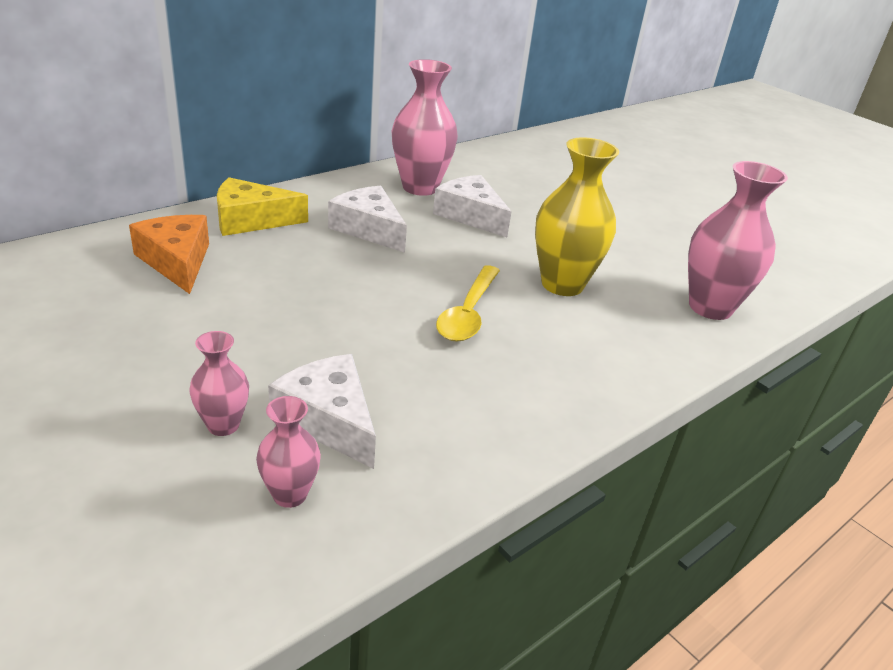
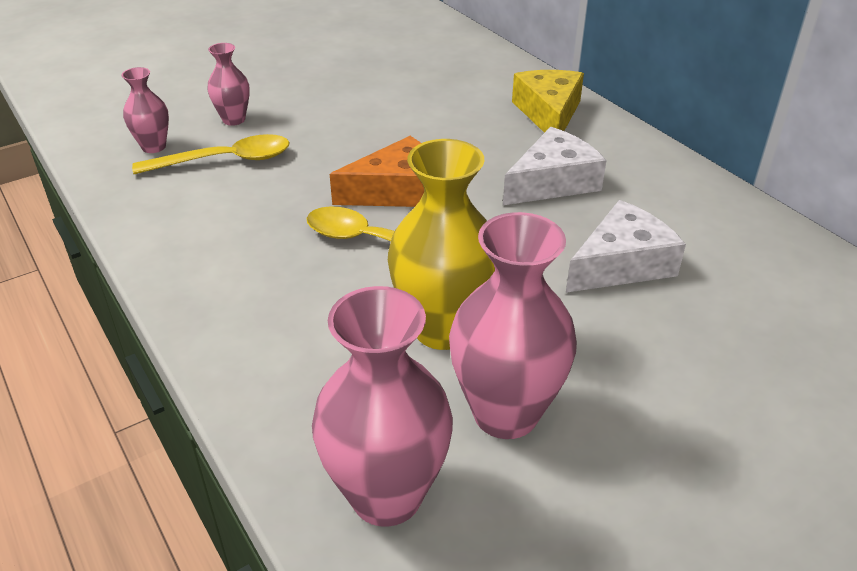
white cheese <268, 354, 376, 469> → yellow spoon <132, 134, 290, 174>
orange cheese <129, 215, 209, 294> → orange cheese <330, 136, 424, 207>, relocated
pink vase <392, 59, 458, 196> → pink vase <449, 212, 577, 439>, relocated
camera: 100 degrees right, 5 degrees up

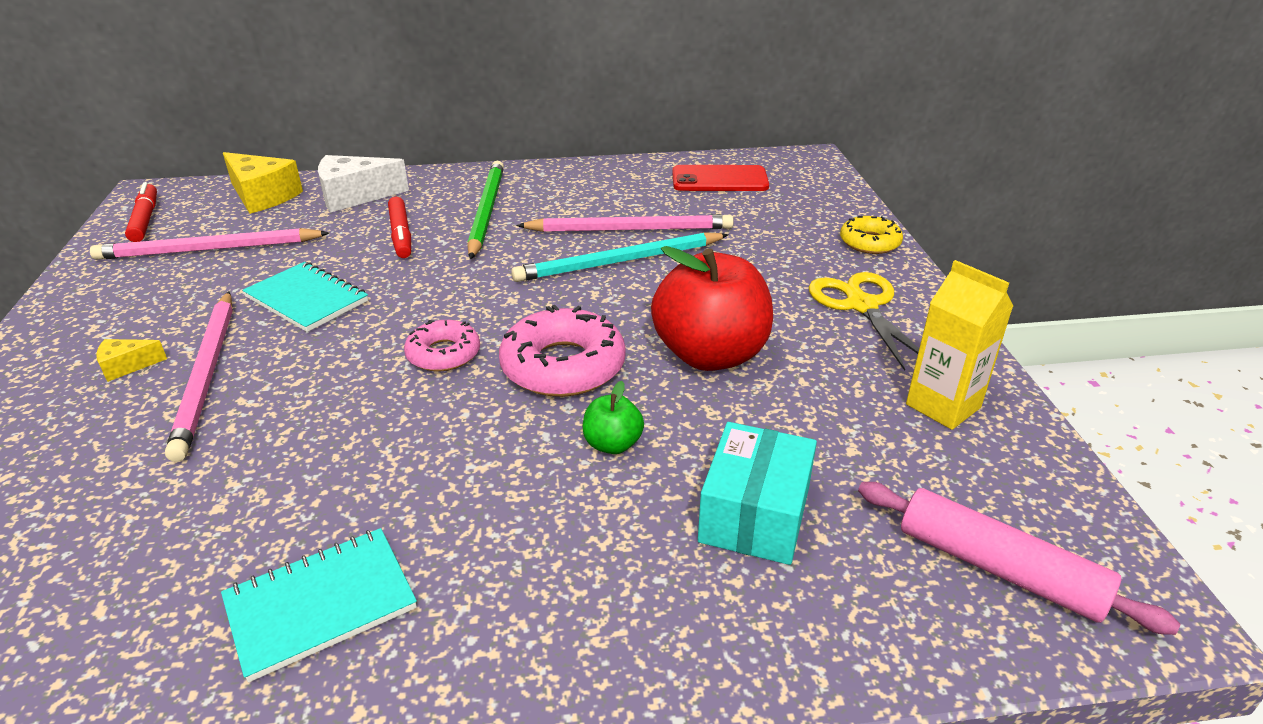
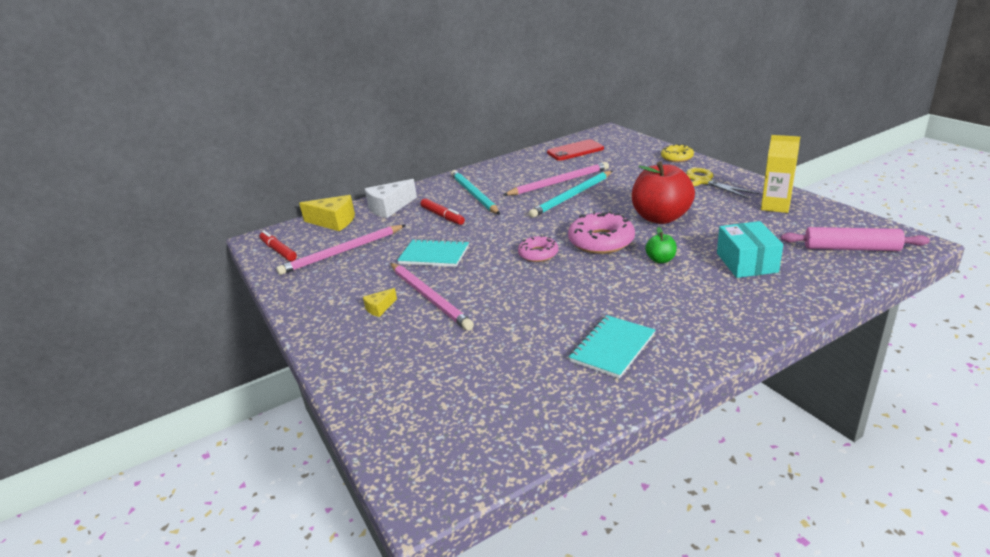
green pencil <467, 160, 504, 259> → turquoise pencil <451, 170, 500, 215>
camera: 20 degrees left, 5 degrees down

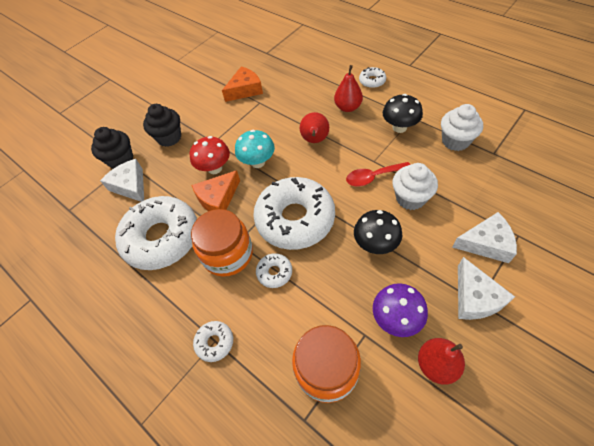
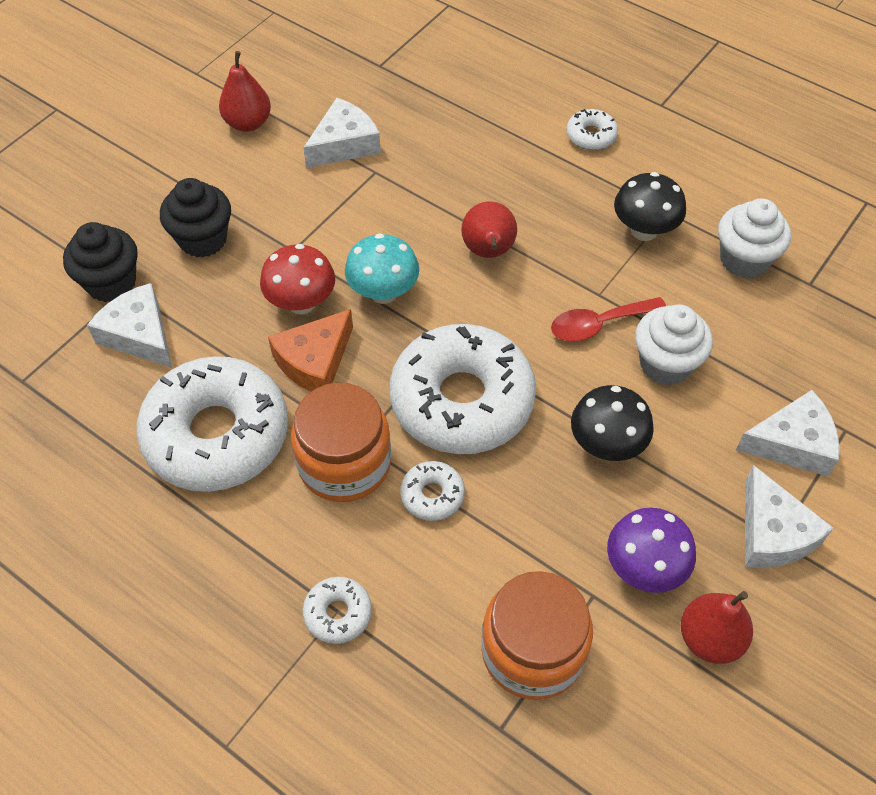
red pear <334, 65, 363, 112> → red pear <219, 51, 271, 132>, relocated
orange cheese <222, 66, 263, 102> → white cheese <303, 98, 381, 168>
camera: 10 degrees left, 0 degrees up

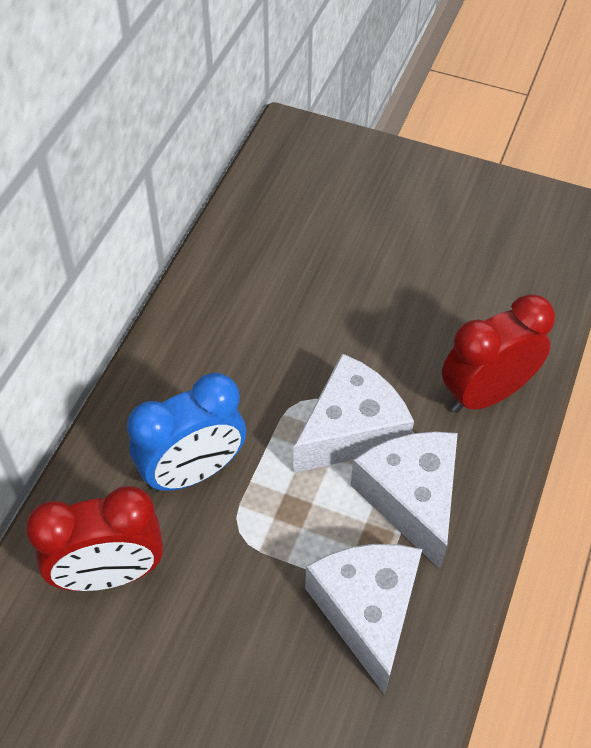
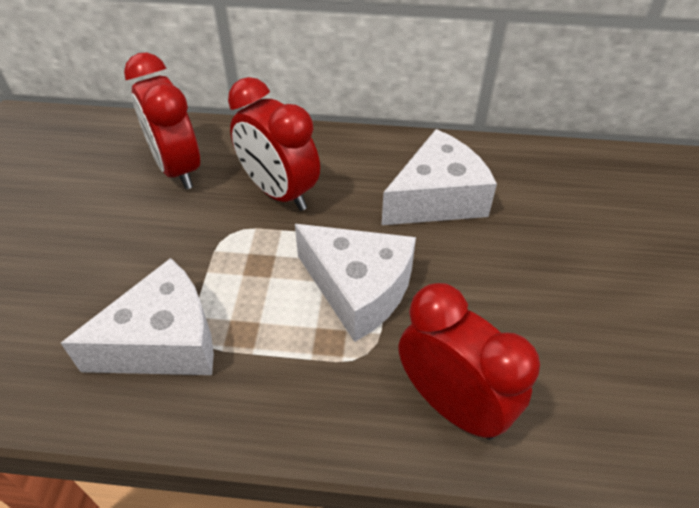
blue clock <127, 372, 246, 492> → red clock <228, 77, 320, 211>
white cheese <351, 431, 458, 569> → white cheese <382, 129, 497, 225>, relocated
camera: 75 degrees right, 5 degrees down

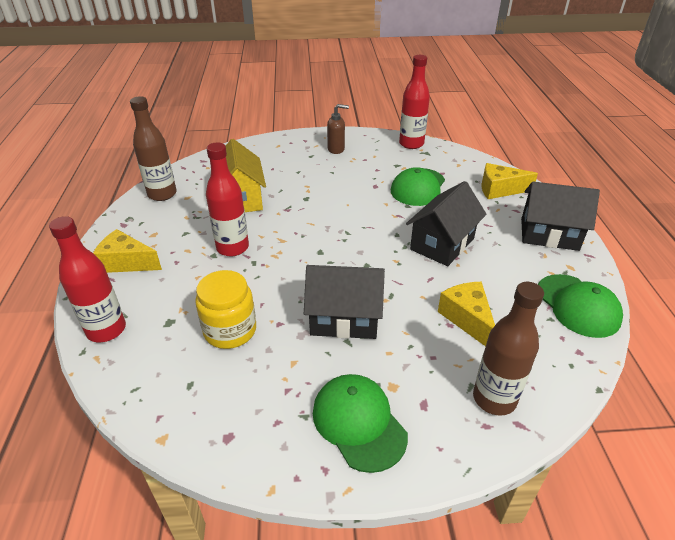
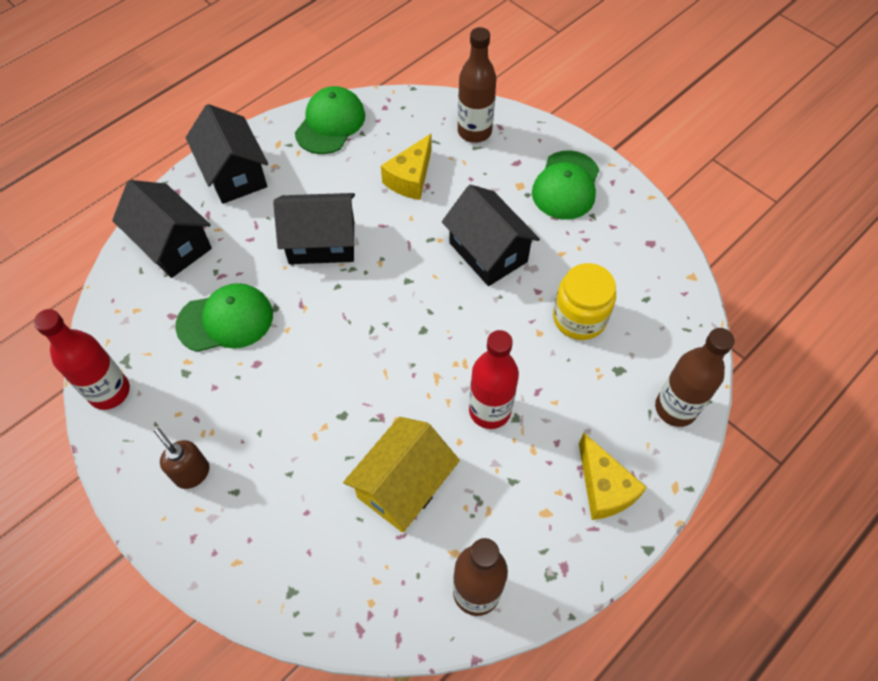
yellow cheese <482, 163, 538, 199> → black house <112, 180, 212, 278>
red bottle <49, 216, 126, 342> → brown bottle <655, 328, 735, 427>
camera: 130 degrees left, 20 degrees up

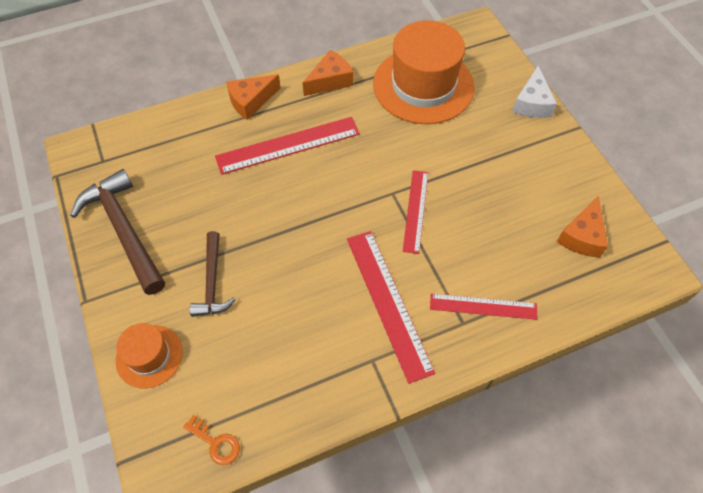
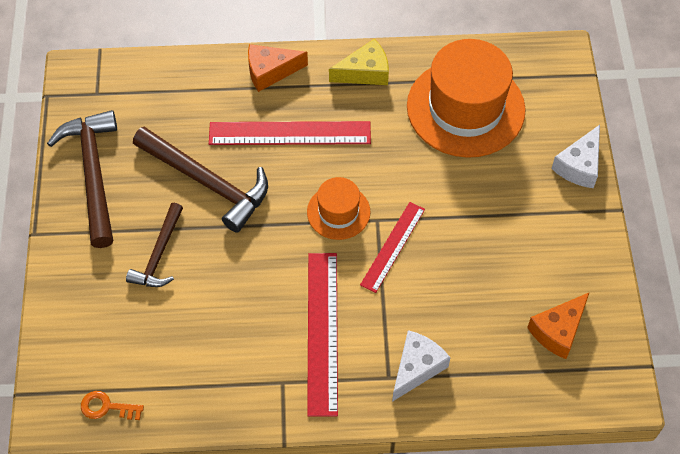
orange key <183, 415, 240, 465> → orange key <81, 391, 144, 420>, 135 degrees clockwise
- → brown hammer <133, 127, 268, 233>
orange hat <116, 323, 183, 389> → orange hat <307, 177, 371, 240>, relocated
orange cheese <303, 50, 353, 96> → yellow cheese <329, 39, 389, 85>
red ruler <430, 293, 538, 320> → white cheese <392, 330, 451, 402>
camera: 20 degrees right, 0 degrees up

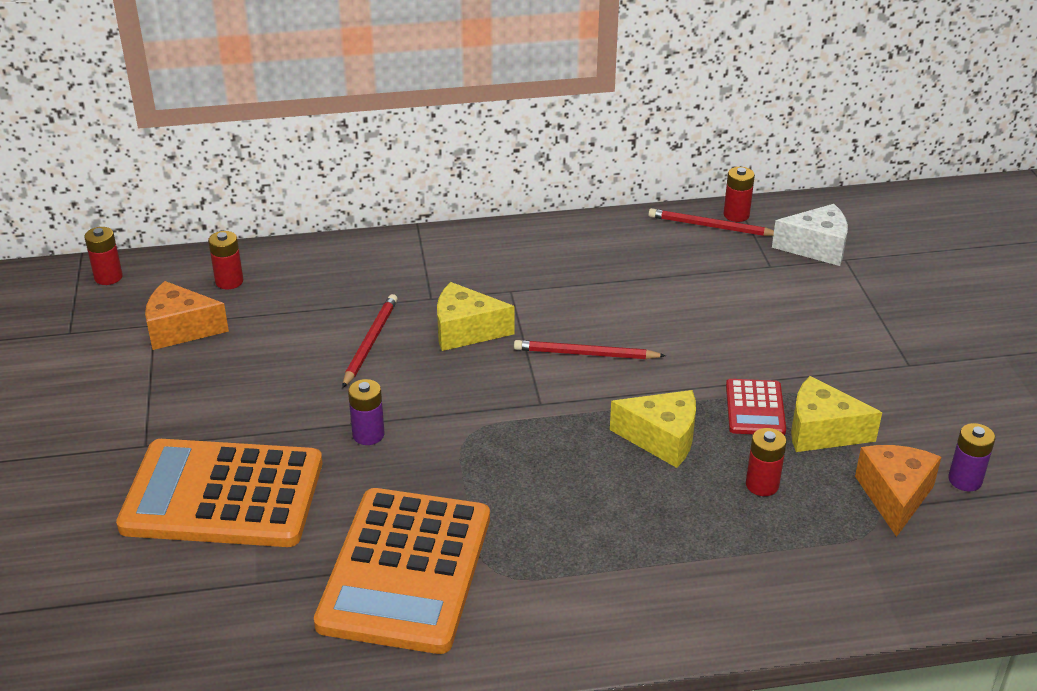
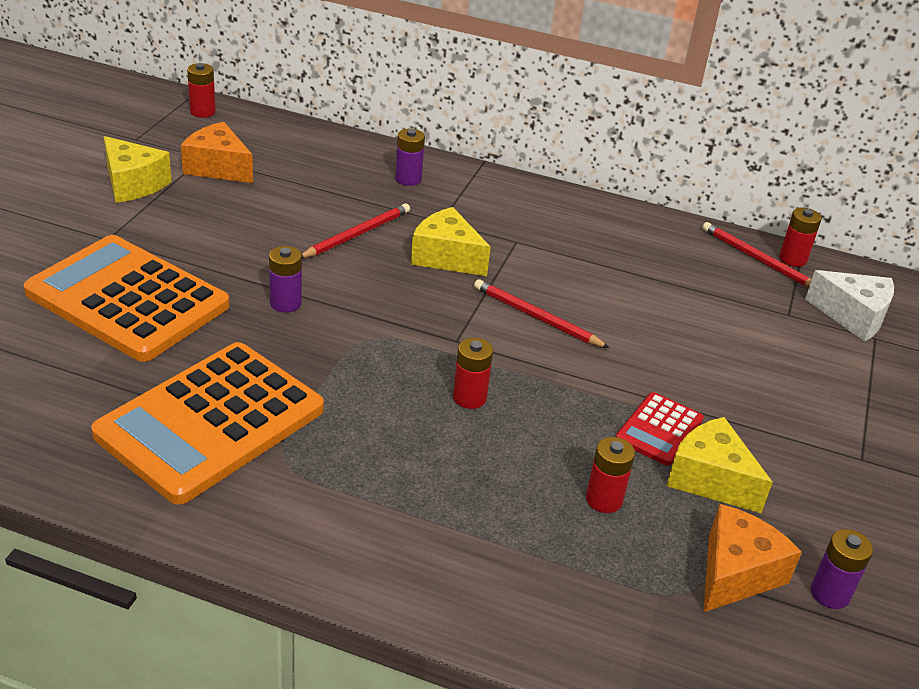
yellow cheese <610, 390, 696, 468> → yellow cheese <104, 136, 172, 203>, relocated
- → purple battery <395, 129, 425, 186>
red battery <208, 231, 243, 289> → red battery <453, 338, 493, 409>, relocated
camera: 25 degrees right, 0 degrees up

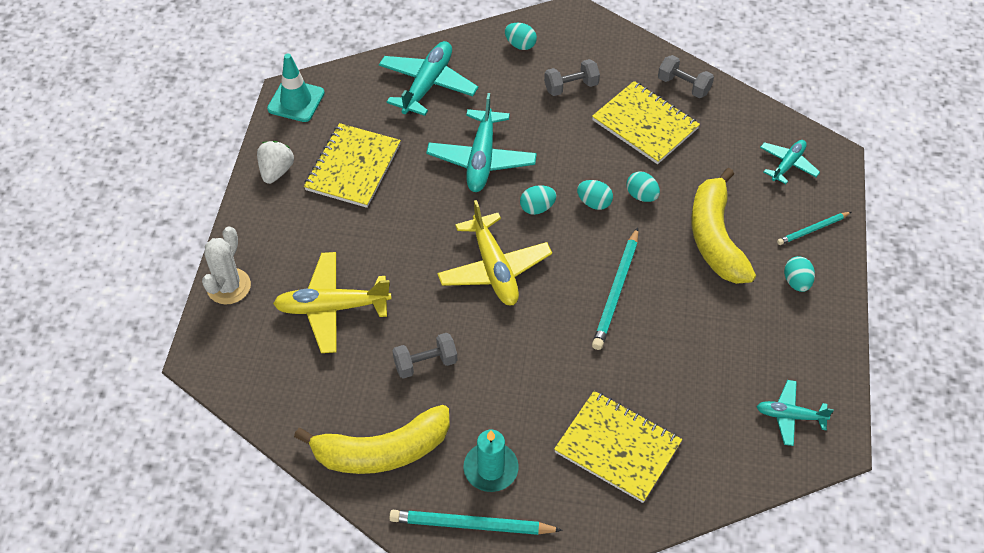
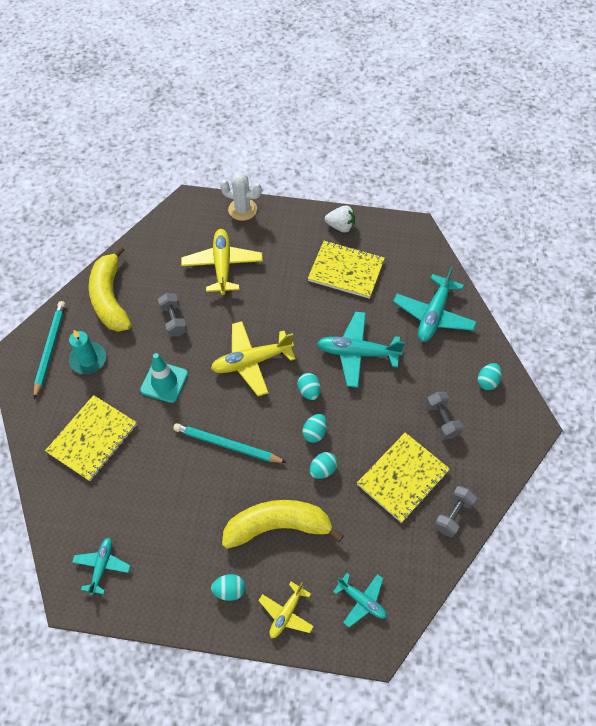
turquoise traffic cone <267, 54, 325, 122> → turquoise traffic cone <140, 353, 188, 403>, relocated
turquoise pencil <777, 212, 851, 245> → yellow plane <258, 582, 314, 638>
turquoise plane <379, 41, 478, 116> → turquoise plane <393, 266, 477, 342>, 90 degrees clockwise
camera: 90 degrees right, 5 degrees up

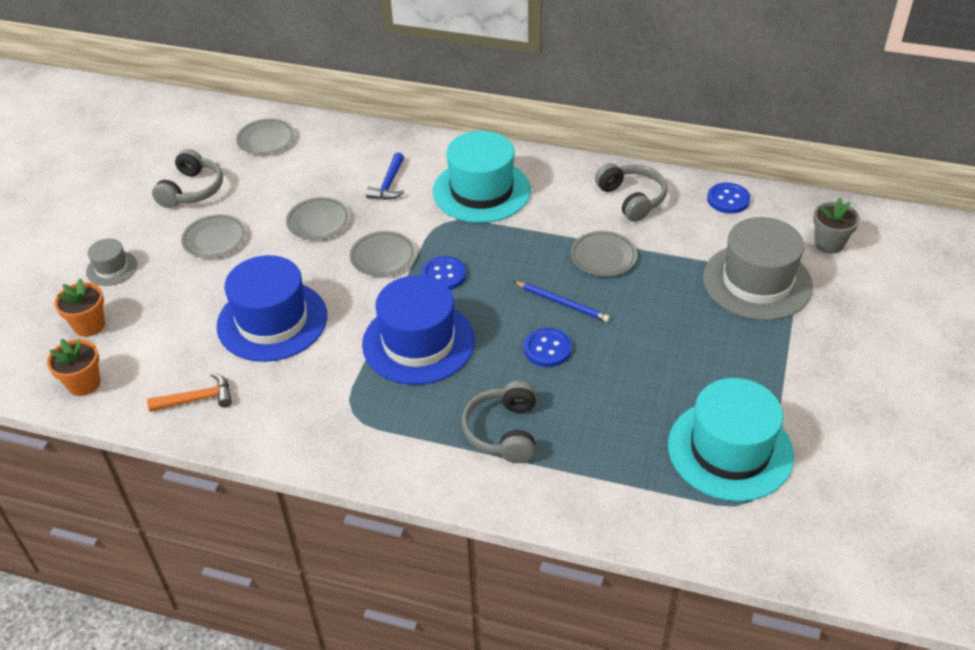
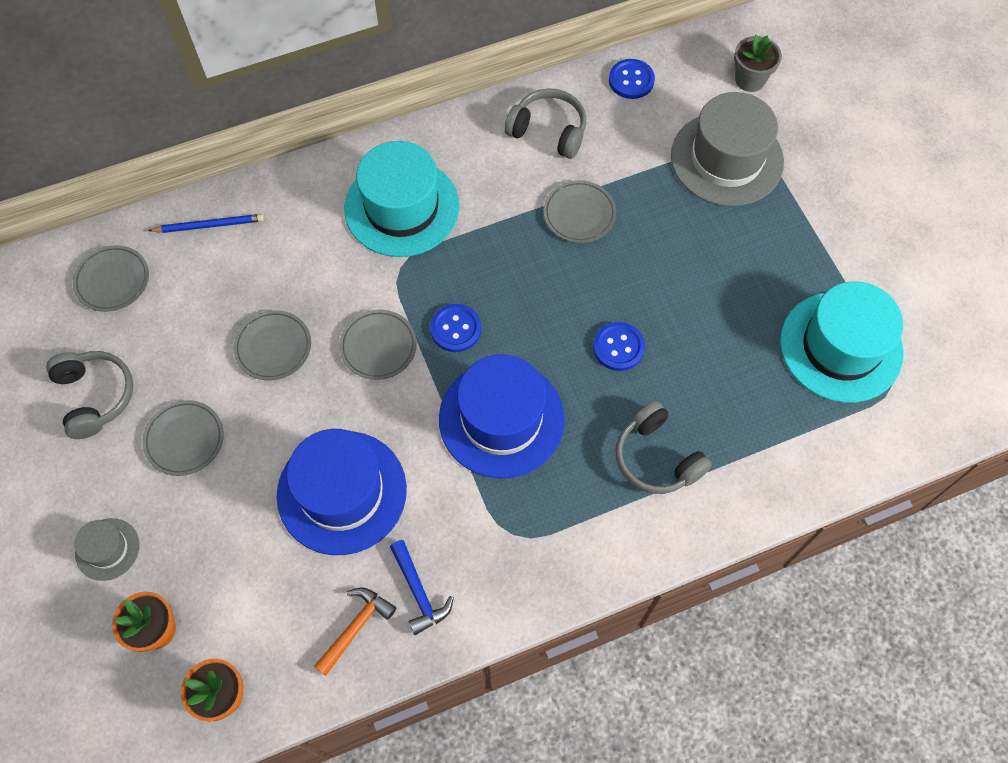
blue pencil <513, 281, 610, 322> → blue pencil <148, 214, 264, 233>, relocated
blue hammer <366, 152, 404, 200> → blue hammer <390, 540, 454, 635>, relocated
camera: 40 degrees left, 20 degrees up

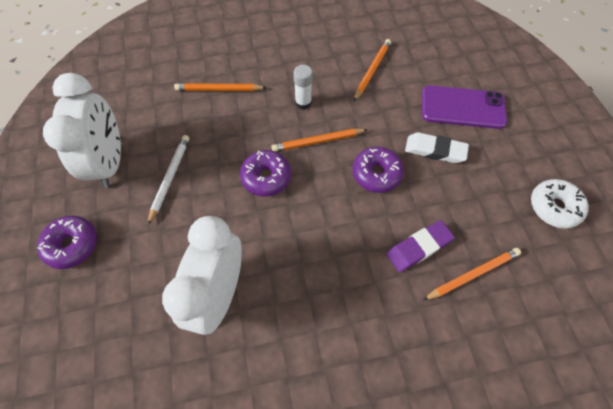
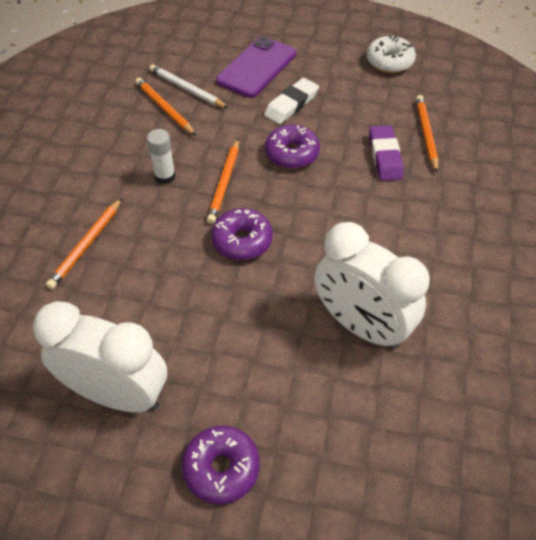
white pencil <148, 135, 190, 225> → white pencil <149, 64, 228, 108>, relocated
camera: 65 degrees left, 10 degrees down

